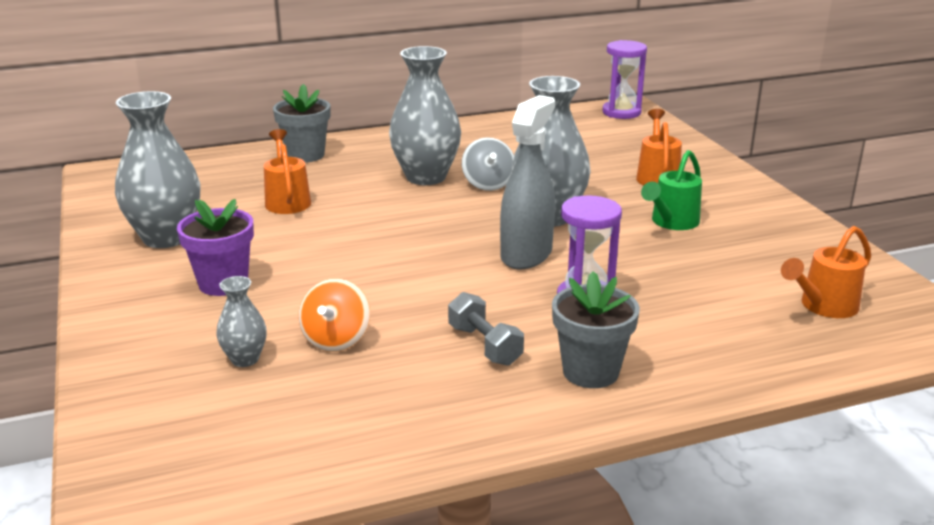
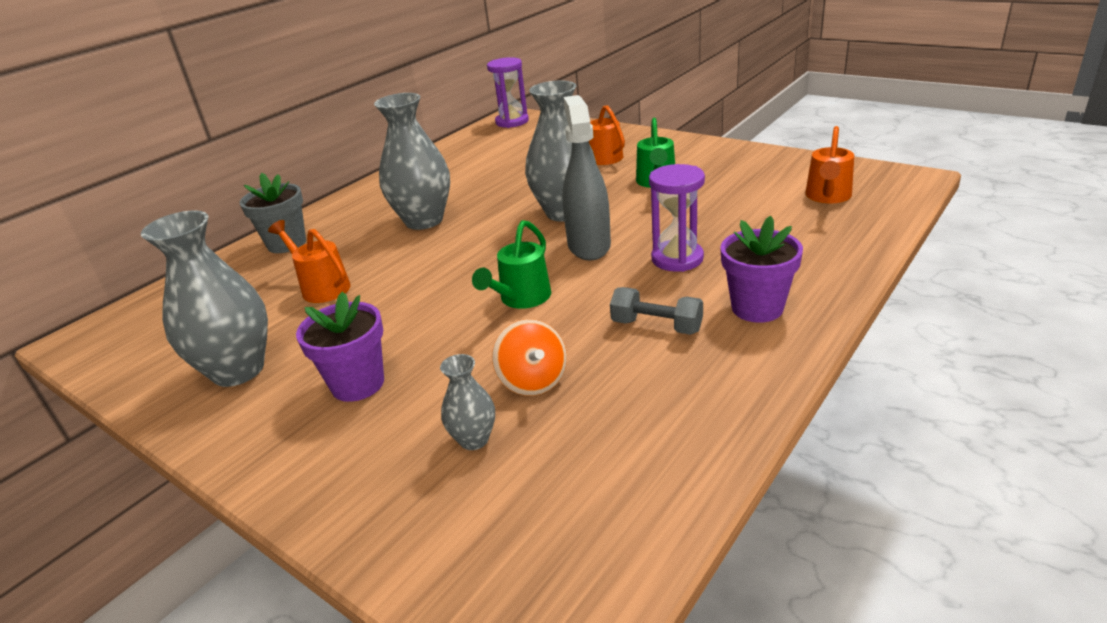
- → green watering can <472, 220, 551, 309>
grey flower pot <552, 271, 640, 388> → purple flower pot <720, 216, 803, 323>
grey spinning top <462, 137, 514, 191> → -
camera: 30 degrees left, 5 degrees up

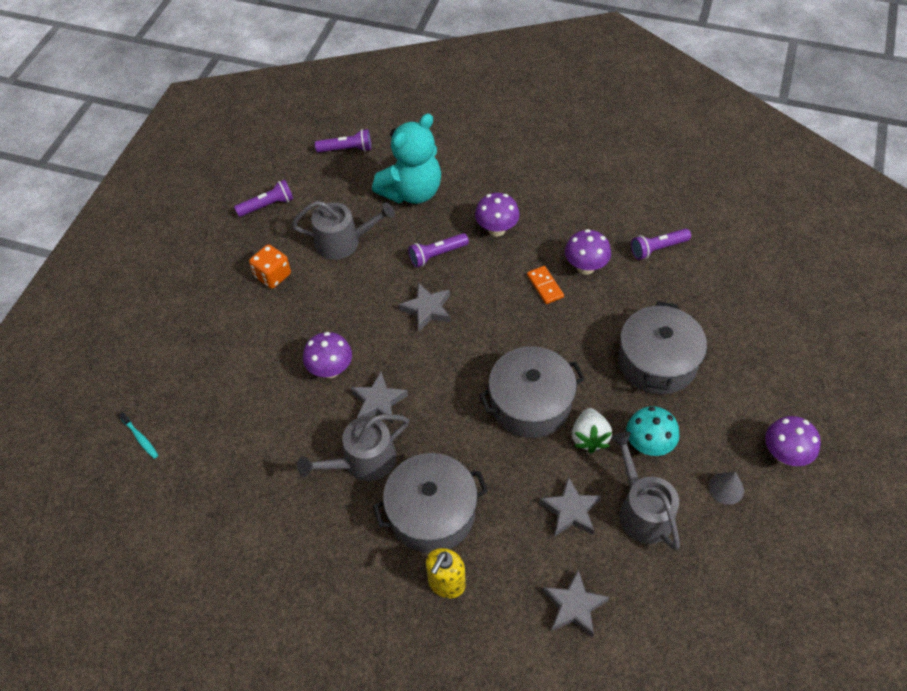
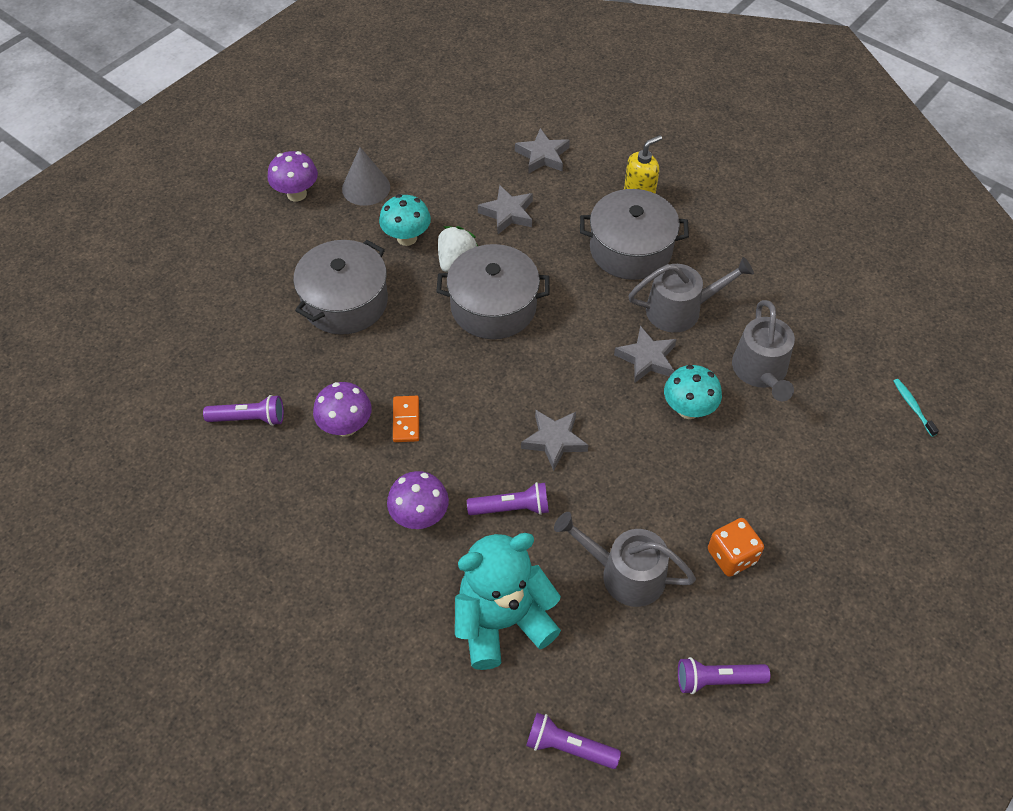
grey cone <709, 471, 744, 505> → grey cone <342, 147, 390, 206>, x1.51
purple mushroom <303, 332, 352, 378> → turquoise mushroom <664, 365, 722, 419>
grey watering can <611, 432, 680, 550> → grey watering can <732, 300, 795, 401>, relocated
camera: 160 degrees left, 0 degrees up

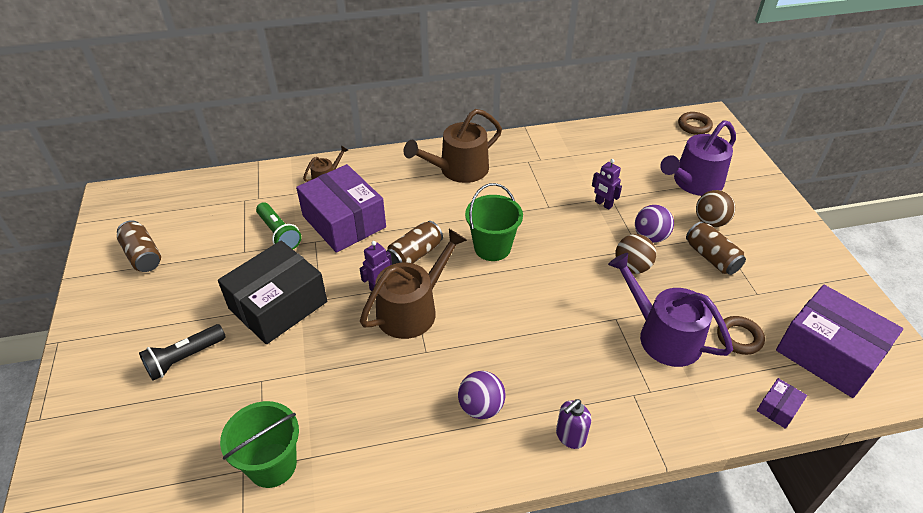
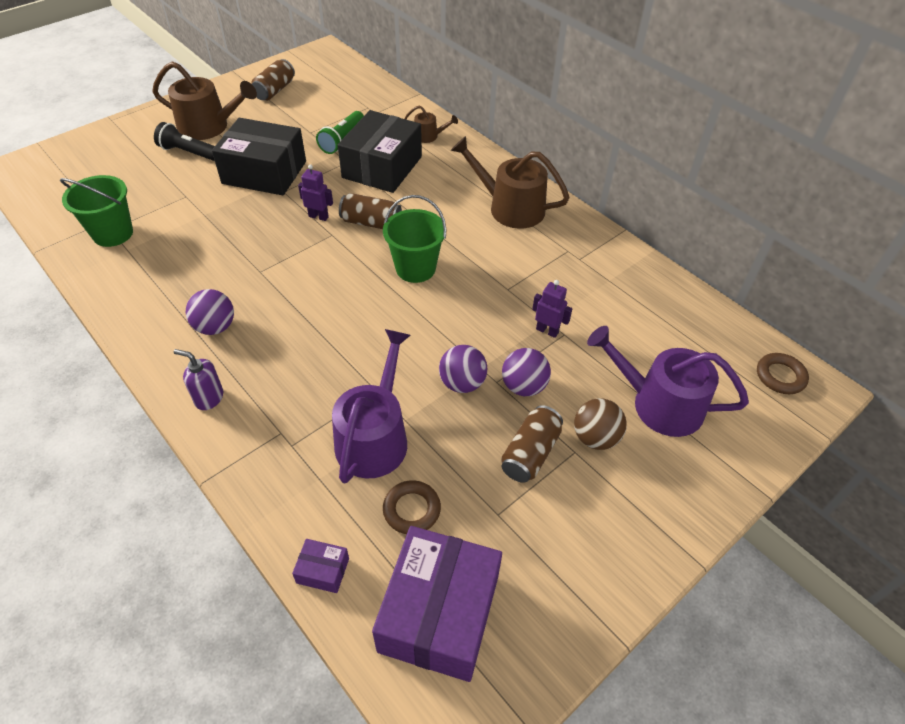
brown watering can <360, 229, 467, 339> → brown watering can <152, 61, 257, 140>, relocated
purple box <296, 164, 386, 253> → black box <338, 110, 422, 193>
brown ball <615, 234, 656, 274> → purple ball <439, 345, 487, 393>
purple robot <592, 159, 622, 210> → purple robot <532, 280, 572, 338>, 105 degrees clockwise
camera: 60 degrees right, 5 degrees up

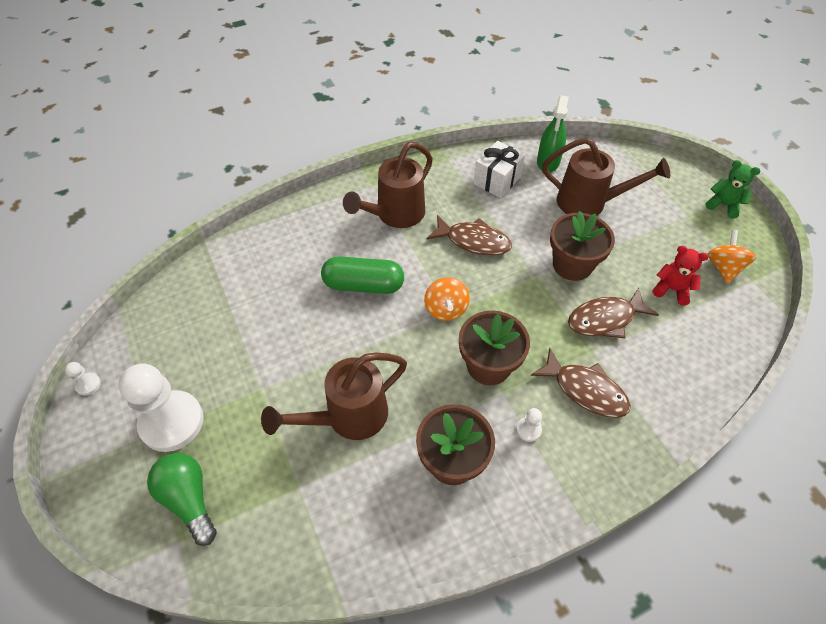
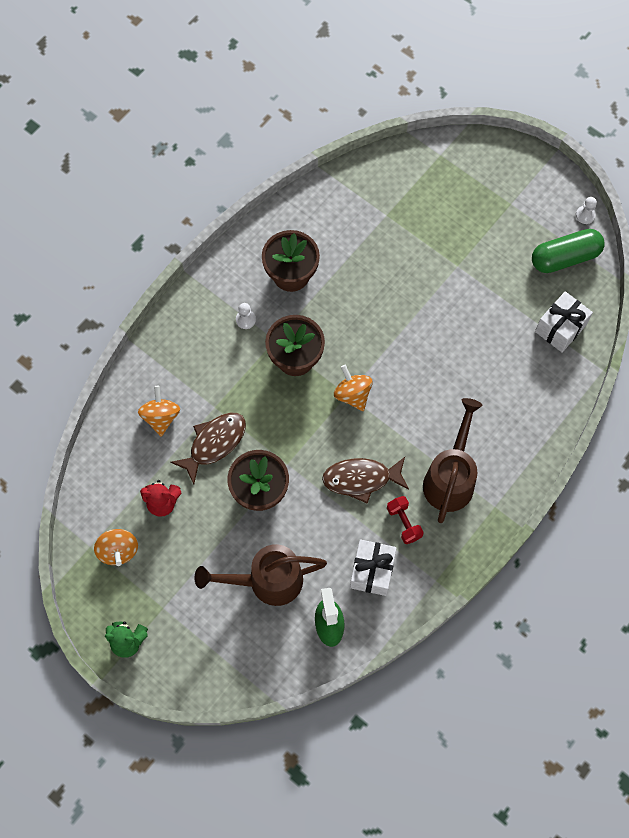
- → orange spinning top <138, 386, 180, 437>
- → red dumbbell <387, 496, 424, 544>
green capsule <321, 256, 404, 294> → green capsule <532, 229, 604, 273>, relocated
- → white gift <535, 291, 593, 352>
white pawn <119, 363, 204, 452> → -
green light bulb <147, 453, 217, 546> → -
brown watering can <261, 352, 407, 440> → -
brown fish <531, 348, 631, 418> → -
camera: 155 degrees right, 15 degrees up

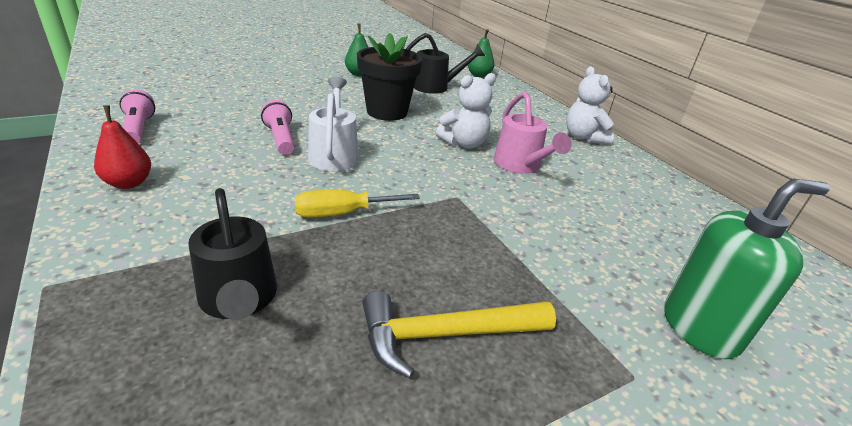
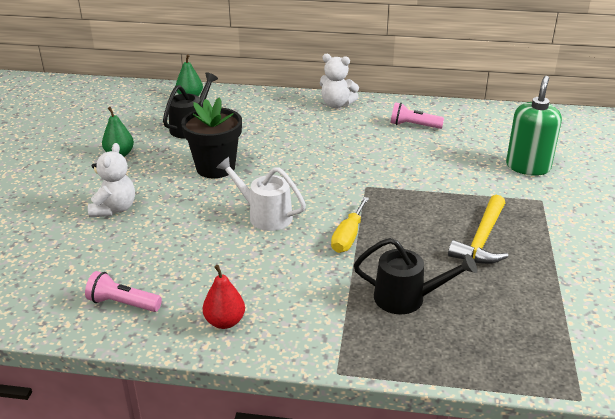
white teddy bear <436, 73, 496, 149> → white teddy bear <88, 143, 135, 217>, relocated
pink flashlight <261, 100, 295, 155> → pink flashlight <391, 102, 444, 129>, relocated
pink watering can <493, 92, 572, 174> → -
camera: 50 degrees left, 0 degrees up

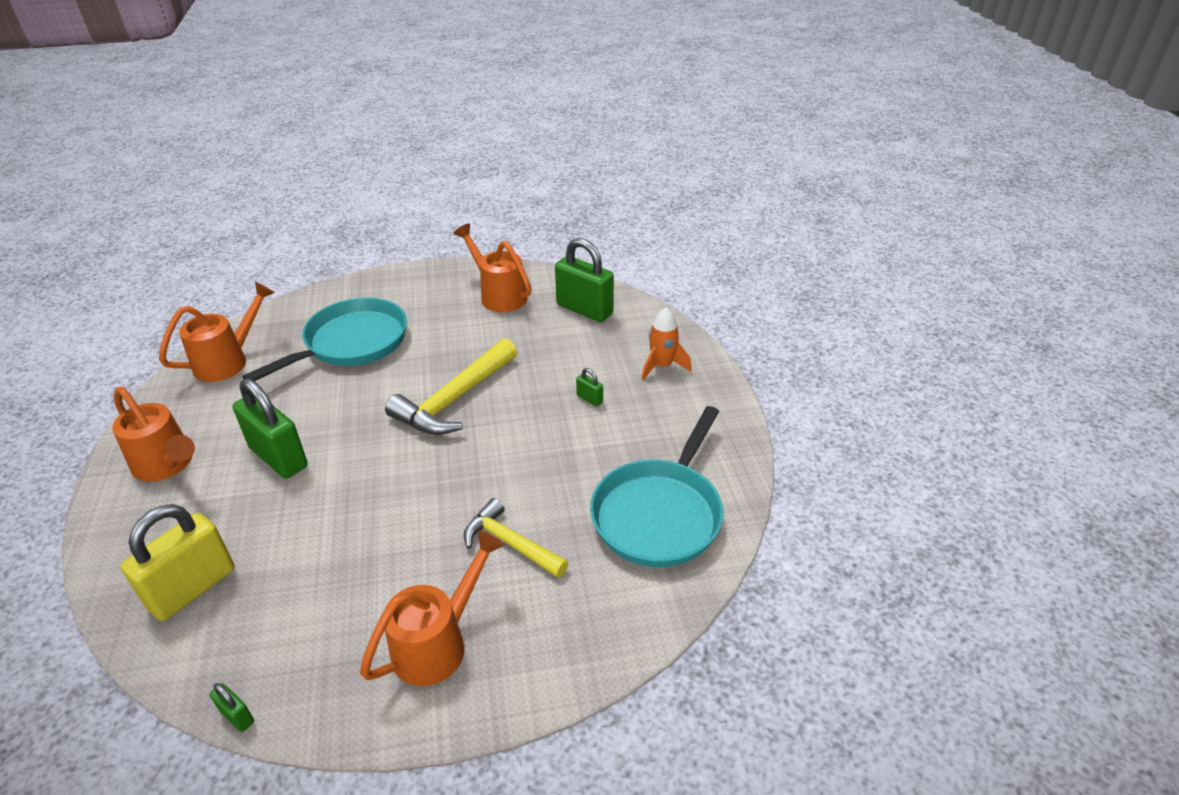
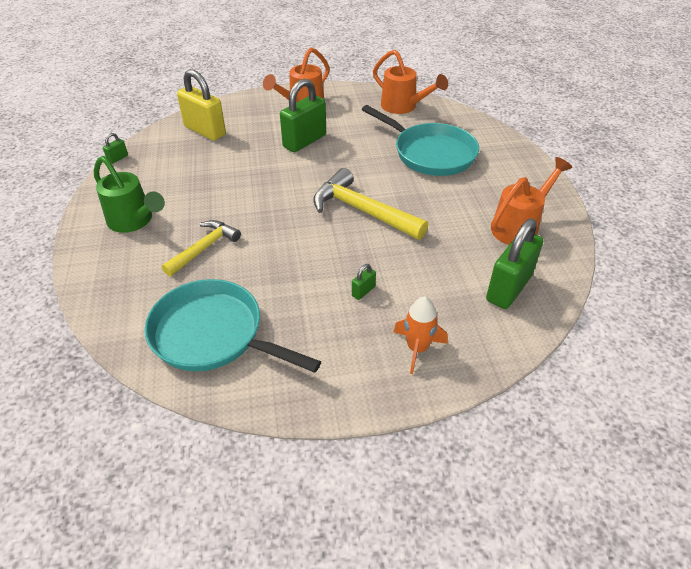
orange watering can <360, 530, 505, 686> → green watering can <94, 156, 165, 233>
camera: 90 degrees right, 5 degrees up

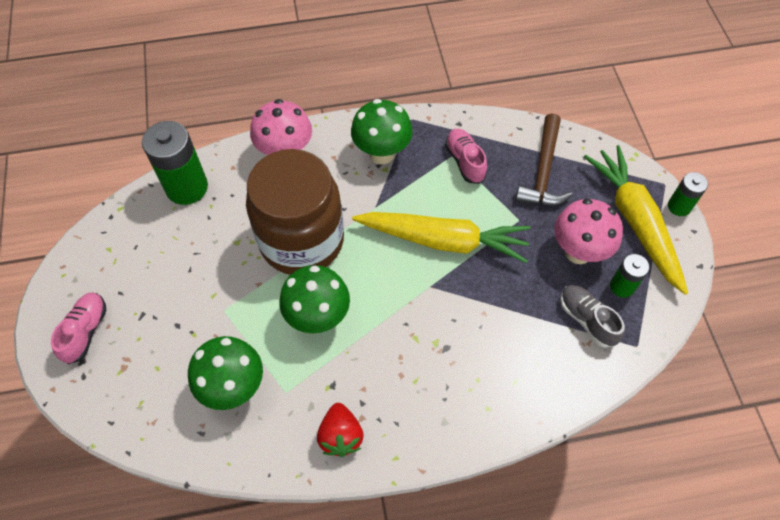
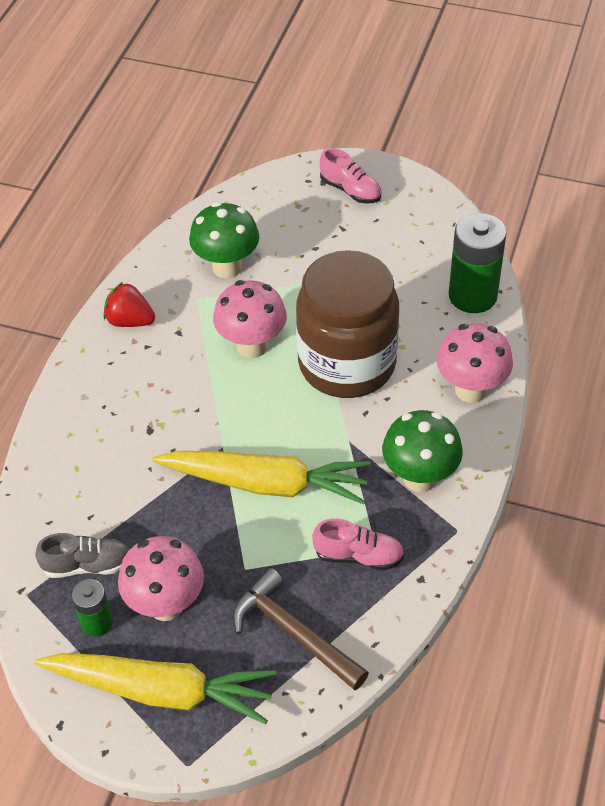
yellow carrot <352, 212, 531, 263> → yellow carrot <152, 451, 370, 505>, 120 degrees counterclockwise
green mushroom <279, 265, 350, 333> → pink mushroom <213, 280, 287, 358>
green battery <668, 172, 708, 216> → -
camera: 120 degrees right, 10 degrees down

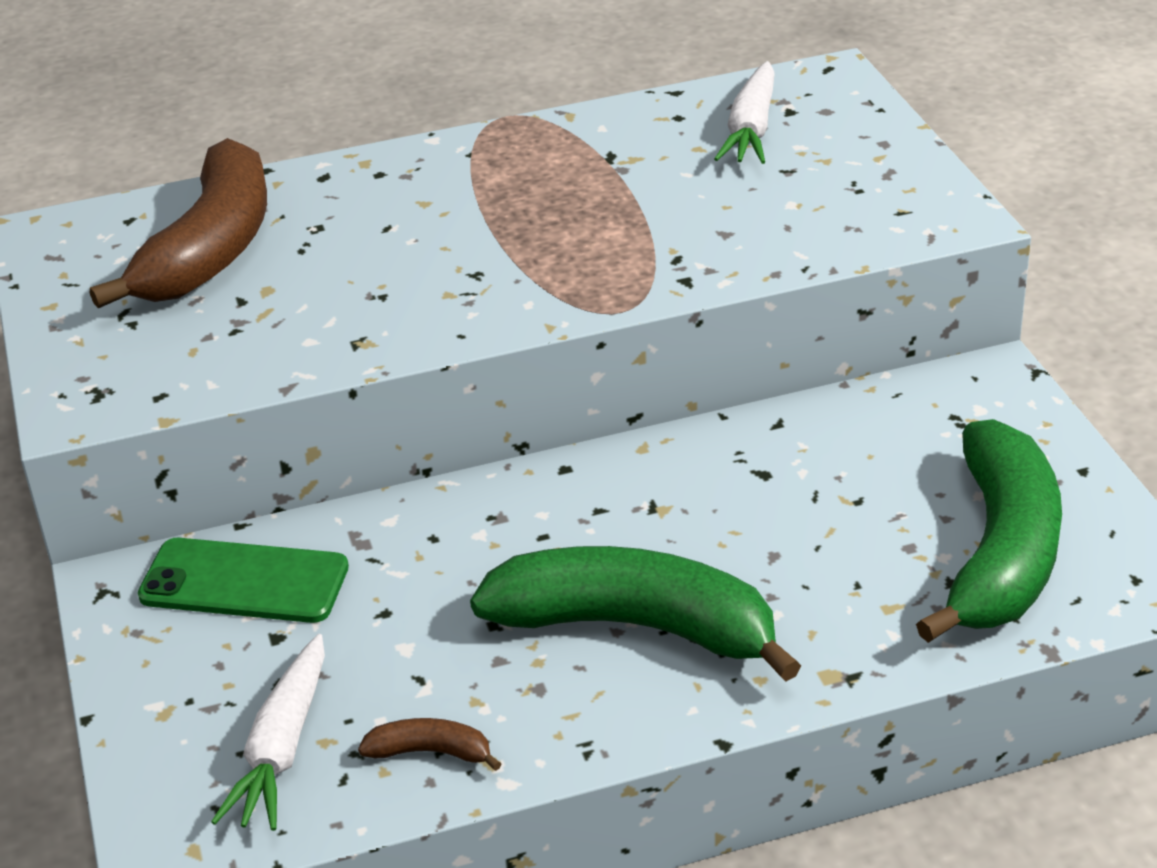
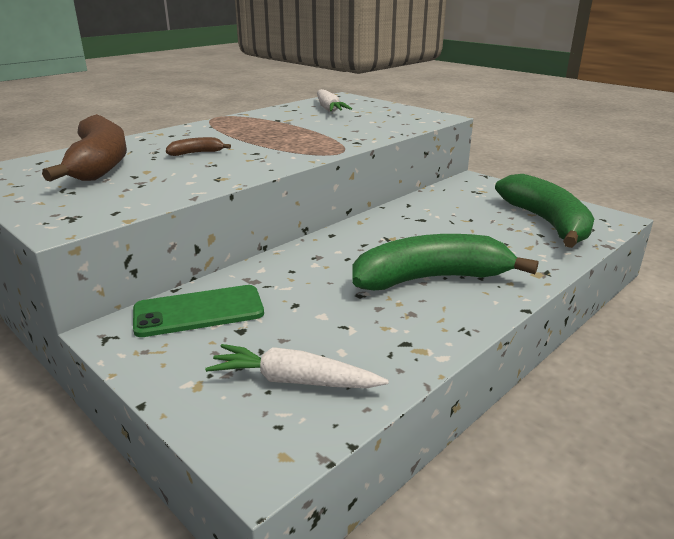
brown banana <358, 718, 501, 771> → brown banana <166, 137, 231, 156>, relocated
white carrot <211, 634, 325, 831> → white carrot <205, 344, 389, 388>, 120 degrees clockwise
camera: 30 degrees left, 10 degrees down

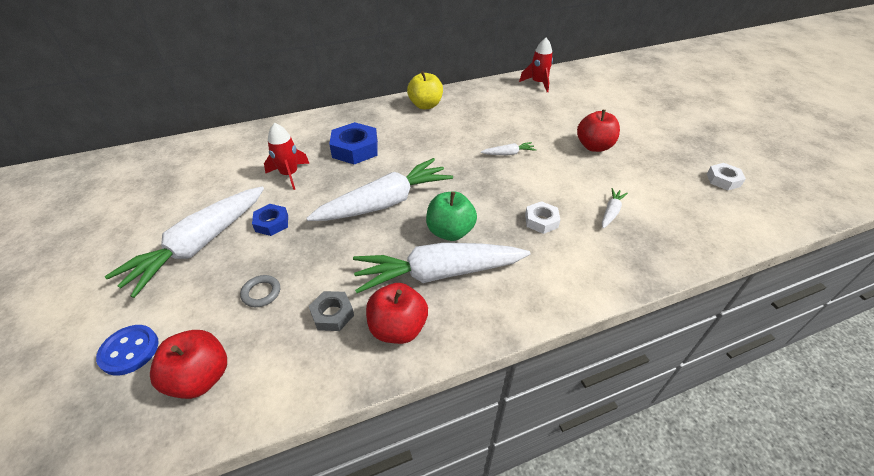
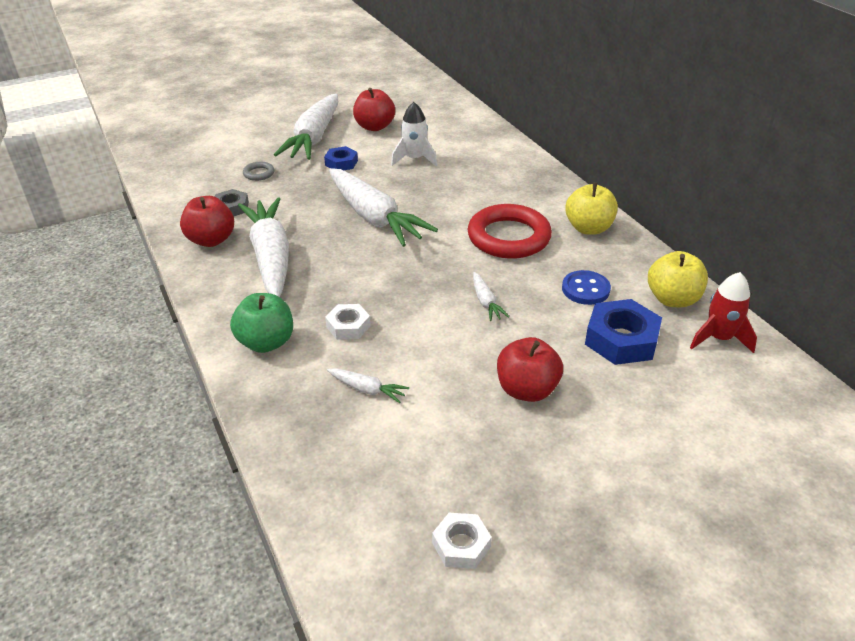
green apple <426, 191, 477, 241> → green apple <230, 293, 293, 353>, relocated
white carrot <105, 187, 264, 298> → white carrot <274, 94, 338, 160>, 105 degrees counterclockwise
red apple <150, 330, 227, 399> → red apple <353, 88, 395, 131>, relocated
red rocket <264, 123, 310, 190> → white rocket <391, 102, 437, 166>
- → red ring <468, 204, 552, 259>
blue button <96, 325, 159, 375> → blue button <562, 270, 611, 305>, relocated
blue nut <329, 122, 378, 164> → blue nut <585, 299, 662, 365>, relocated
- → yellow apple <648, 251, 708, 307>
camera: 85 degrees right, 5 degrees down

